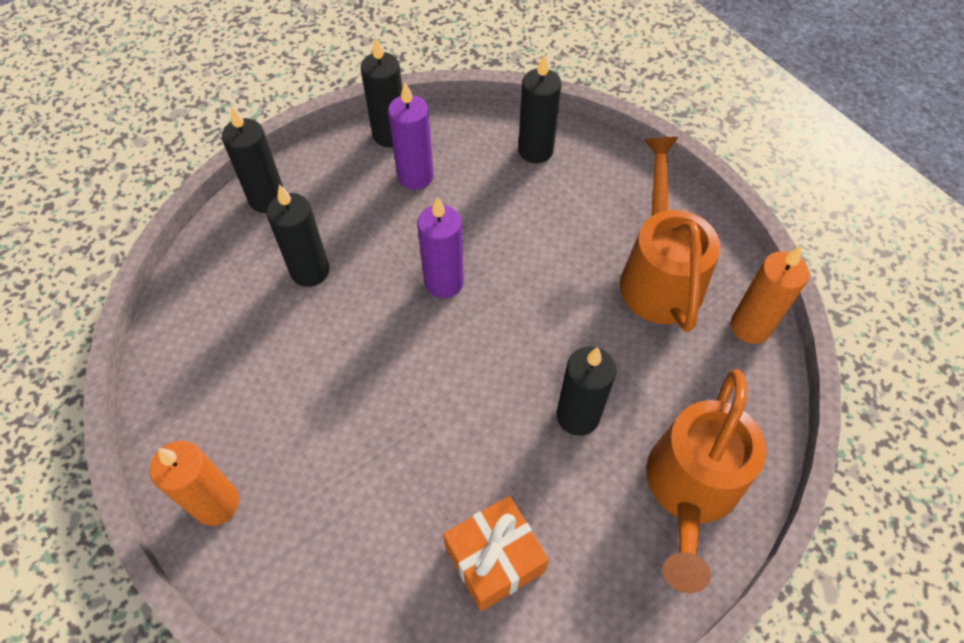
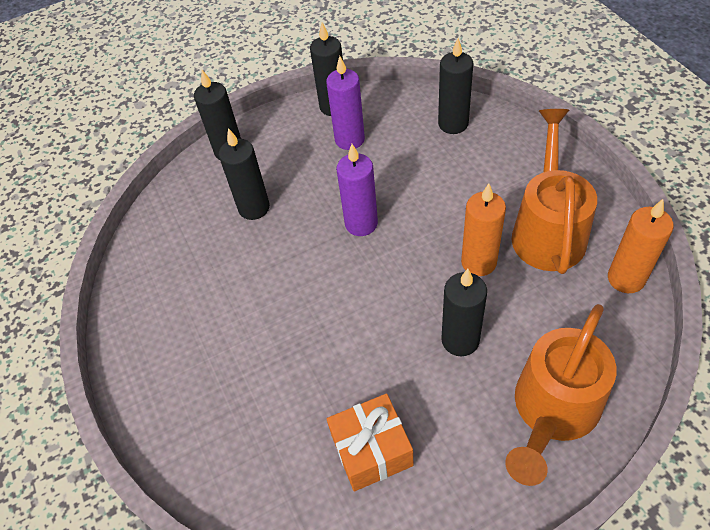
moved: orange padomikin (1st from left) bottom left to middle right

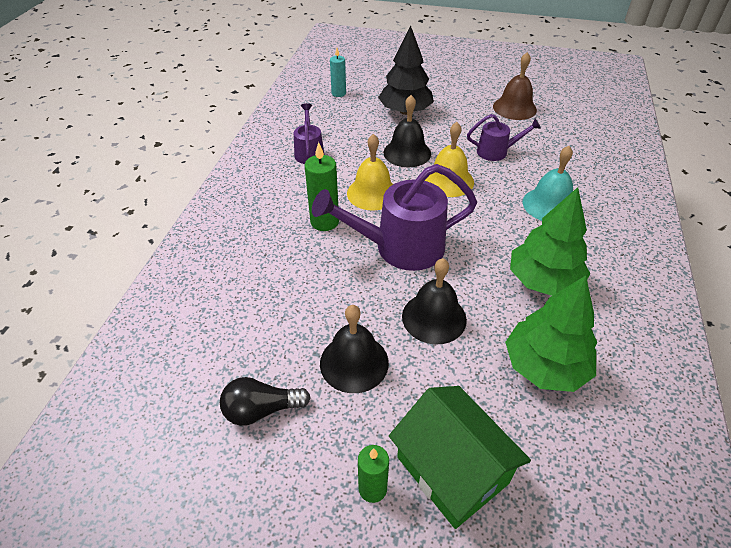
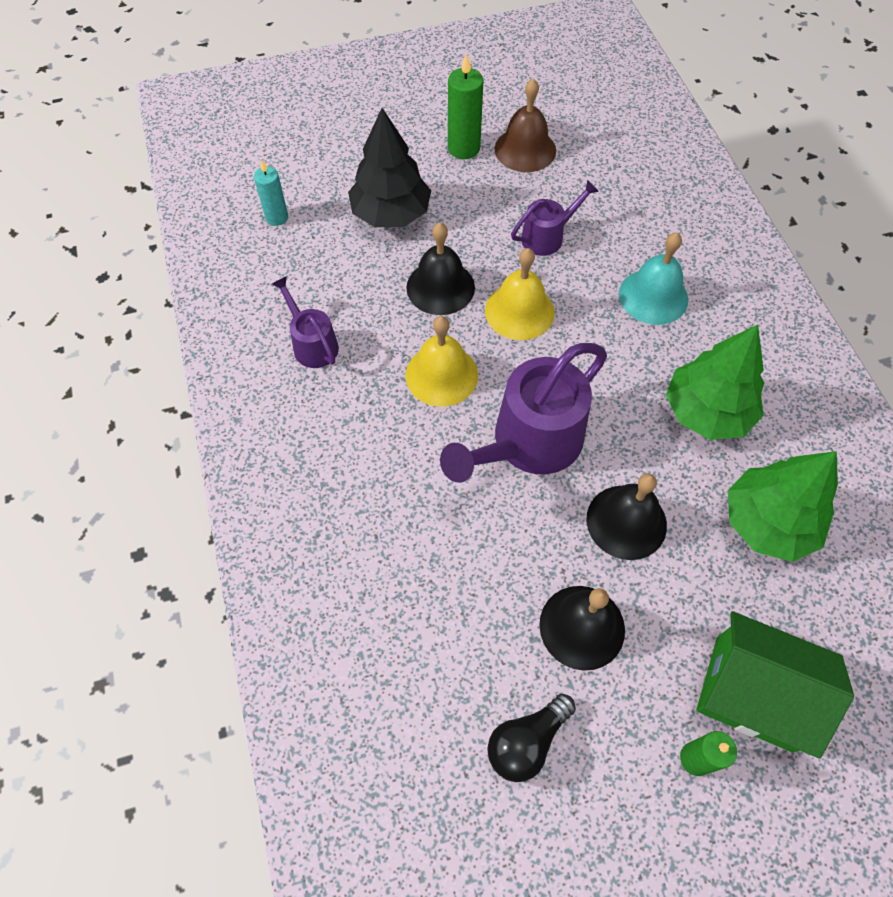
moved: green padomikin (1st from left) centre to top centre

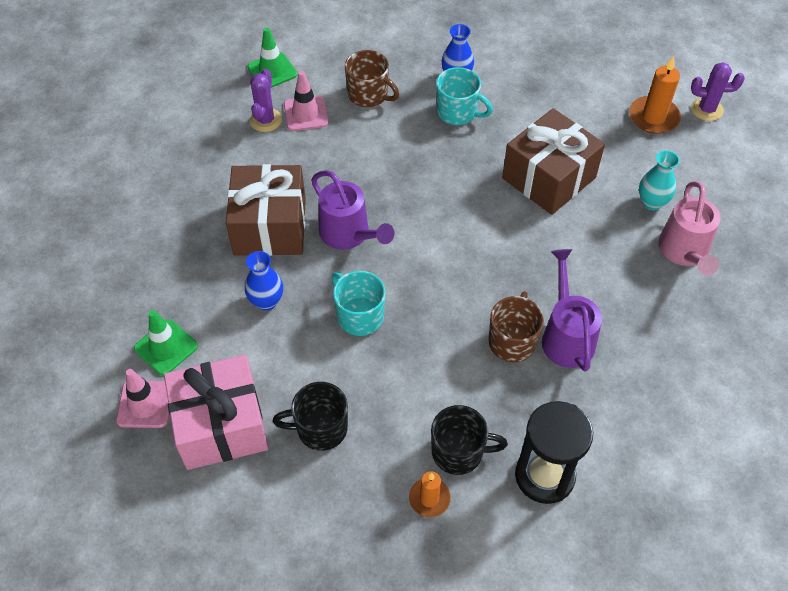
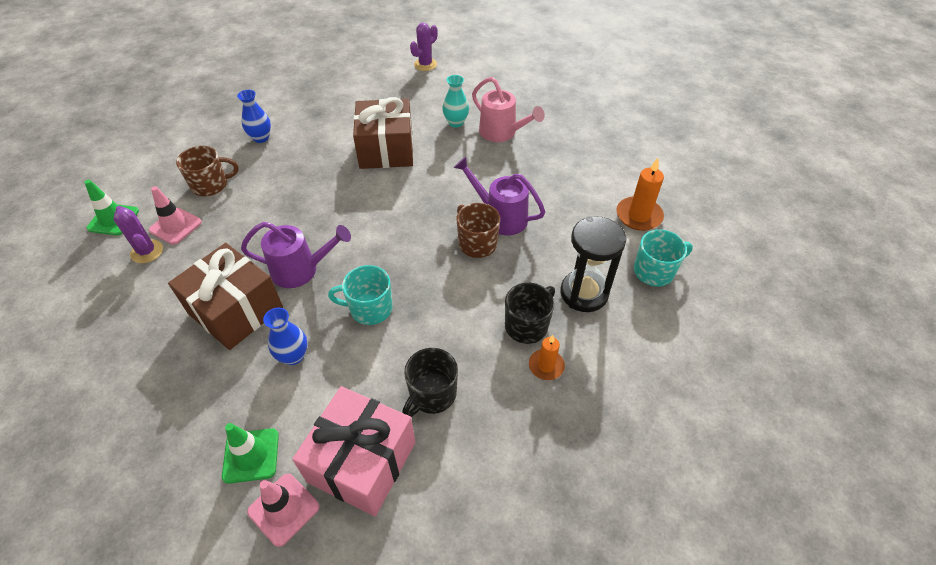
moved: orange padomikin (2nd from left) top right to middle right; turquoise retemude (2nd from left) top centre to middle right

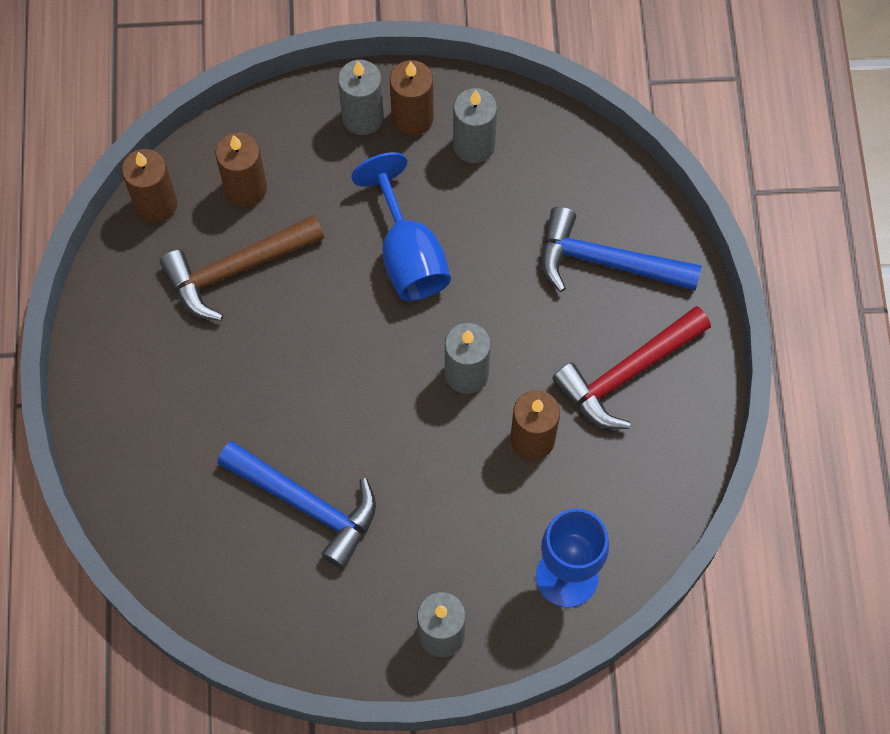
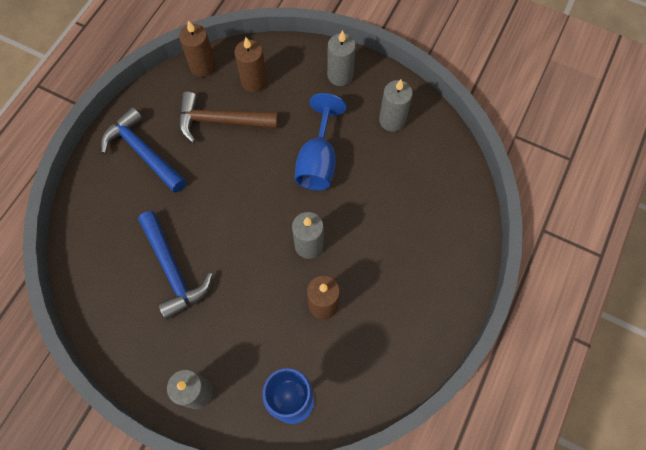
removed: brown padomikin (3rd from left) top centre; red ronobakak middle right
moved: blue ronobakak (2nd from left in the first image) middle right to blue ronobakak (1st from left) middle left

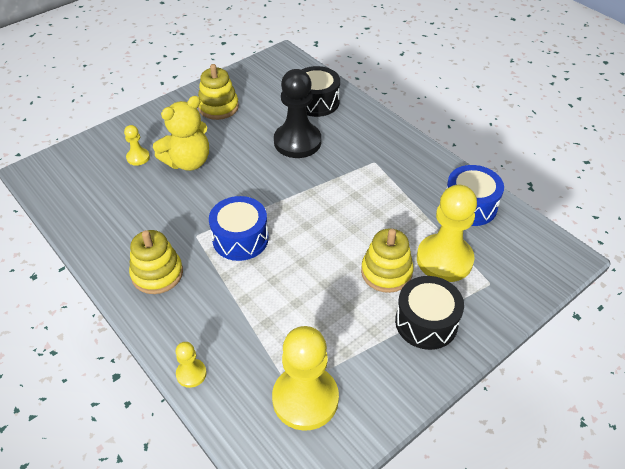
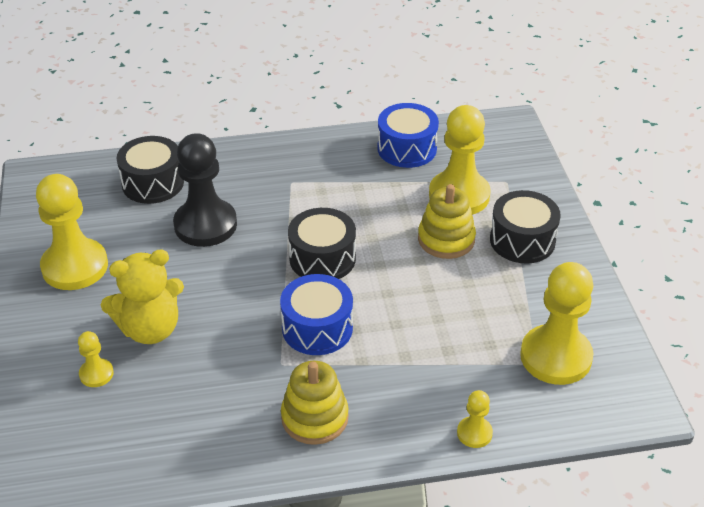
added: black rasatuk (2nd from left) centre
replaced: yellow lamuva (2nd from left) top centre to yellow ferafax (1st from left) middle left
turned: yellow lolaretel top left = middle left 75 degrees clockwise

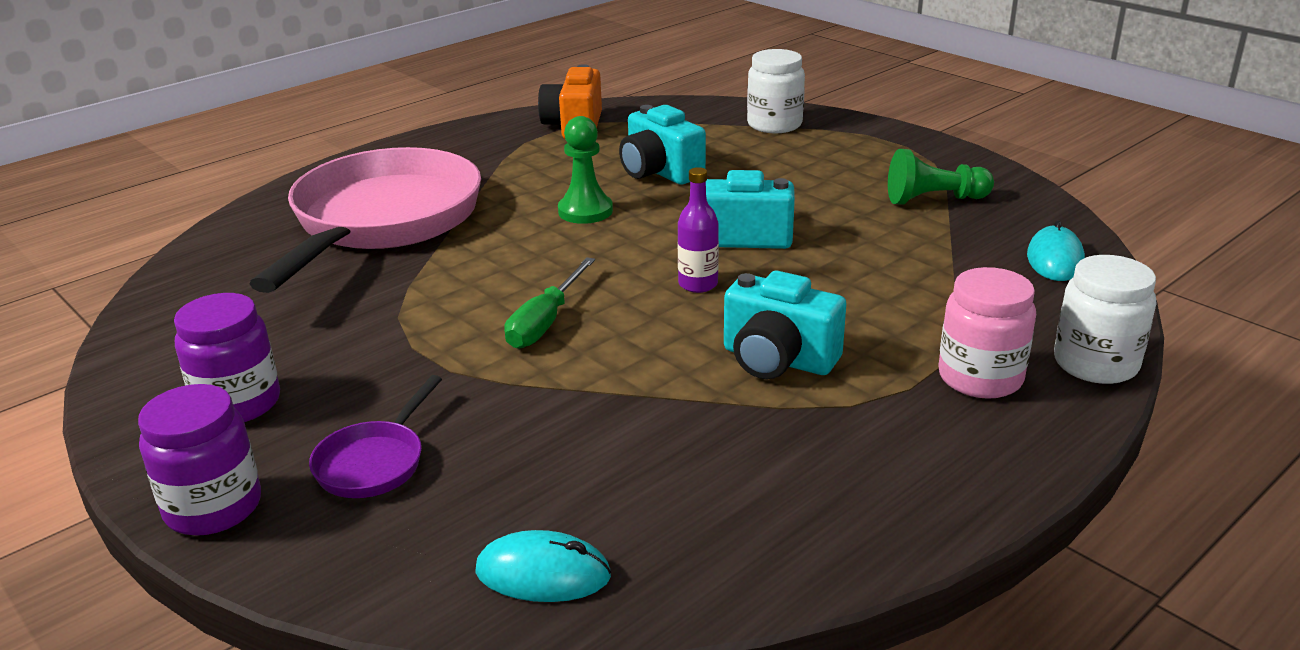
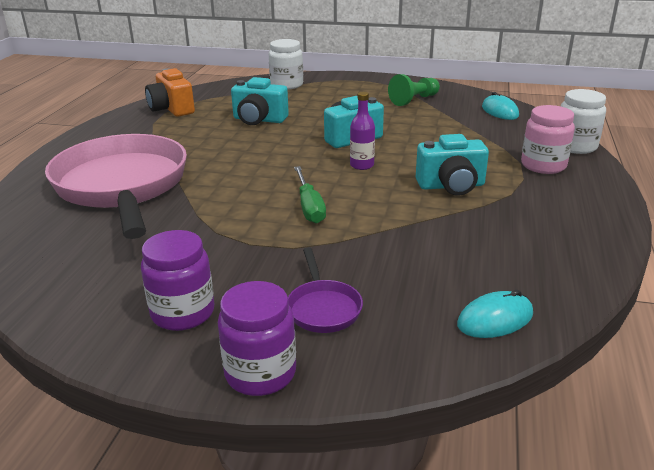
removed: green ferafax (1st from left) top centre

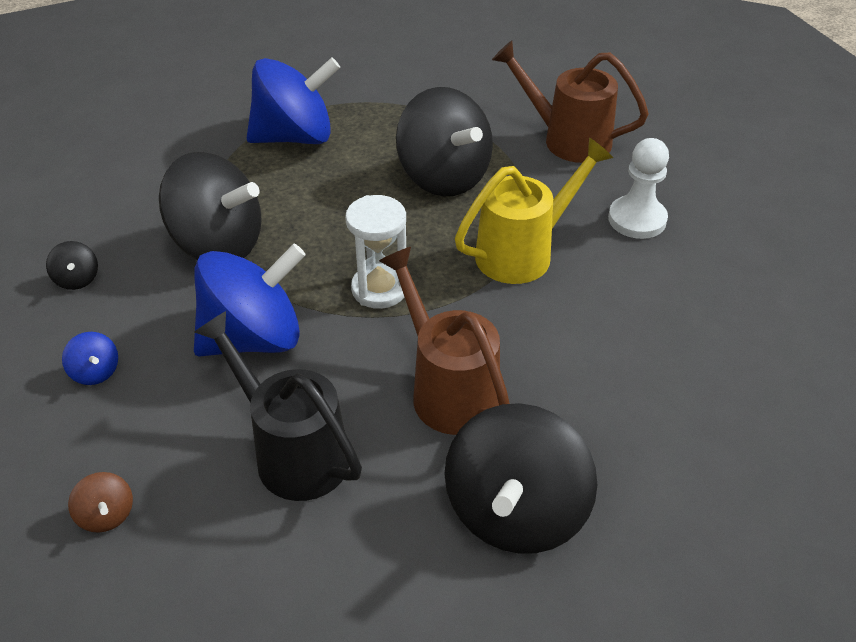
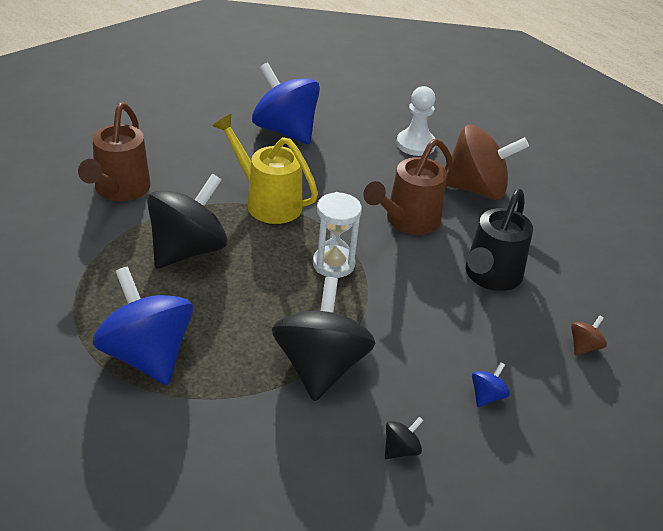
moved: white ferafax top right to top centre; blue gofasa (2nd from left) middle left to top centre
recoloured: black gofasa (4th from left) bottom centre to brown gofasa (1st from left) top right

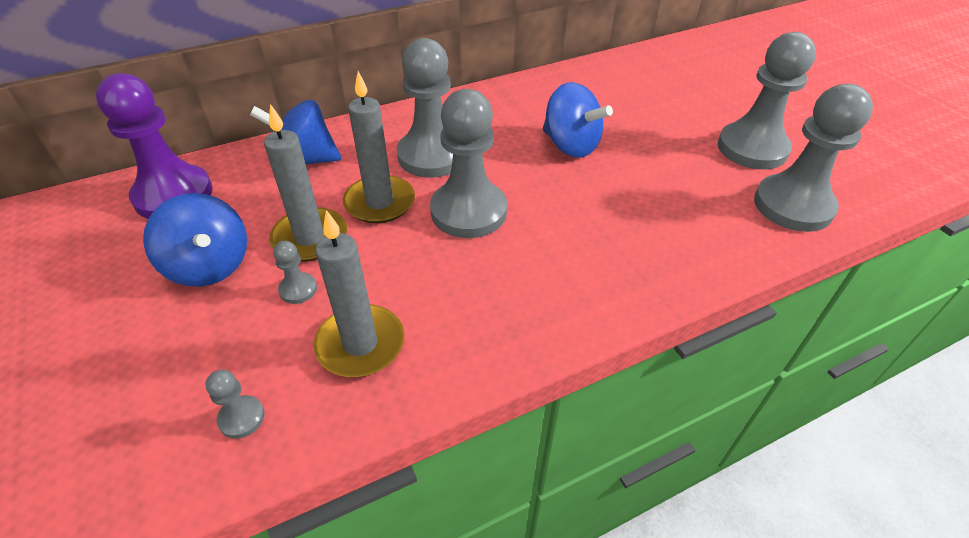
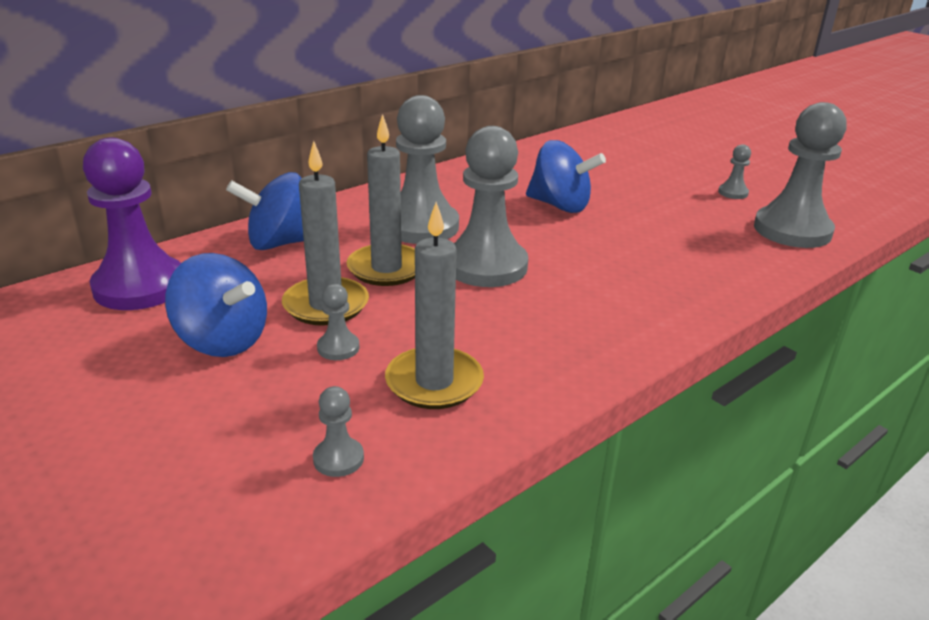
resized: grey ferafax (5th from left) top right = top right x0.43

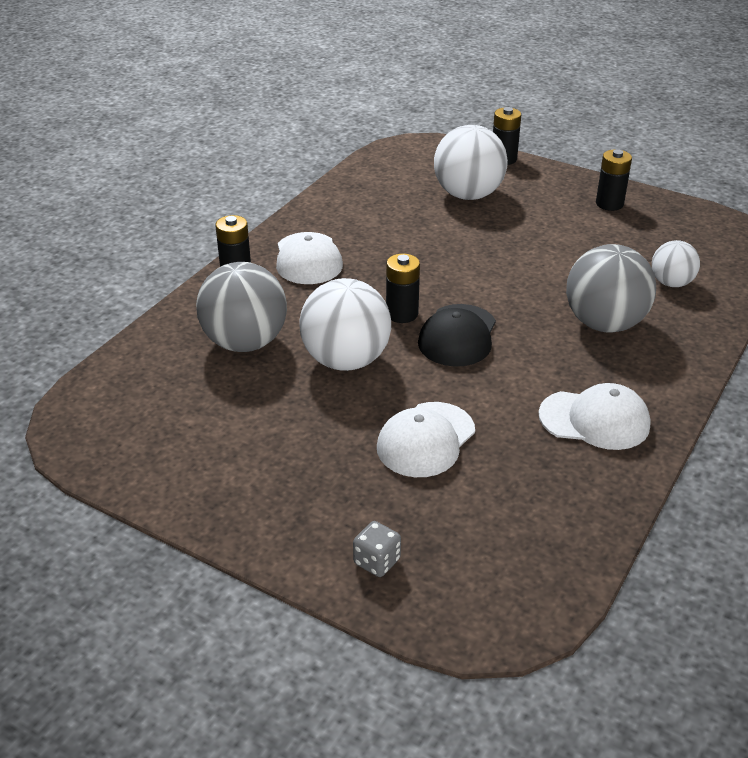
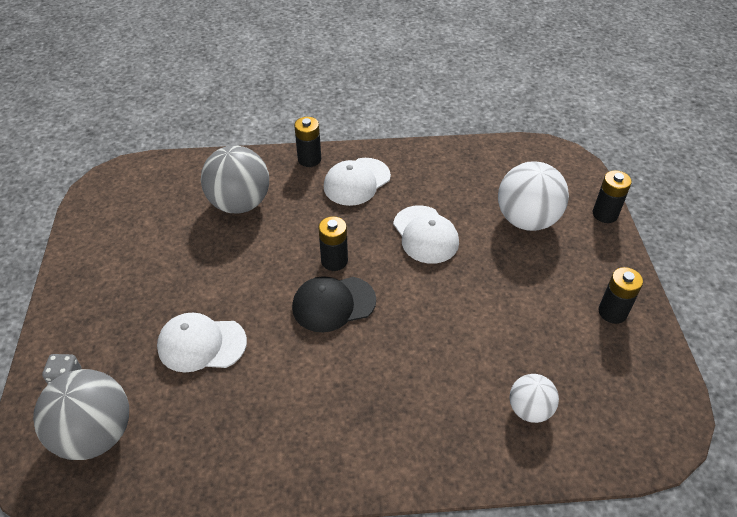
removed: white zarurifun (1st from left) centre
moved: grey zarurifun (2nd from left in the first image) middle right to grey zarurifun (1st from left) bottom left; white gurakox (3rd from left) middle right to centre

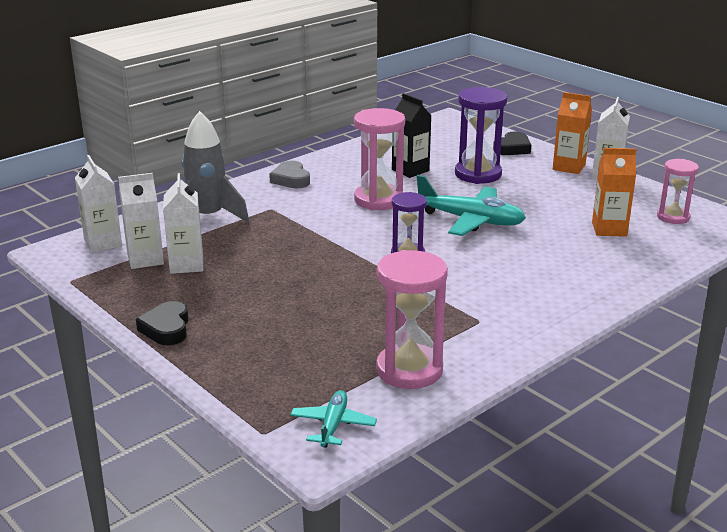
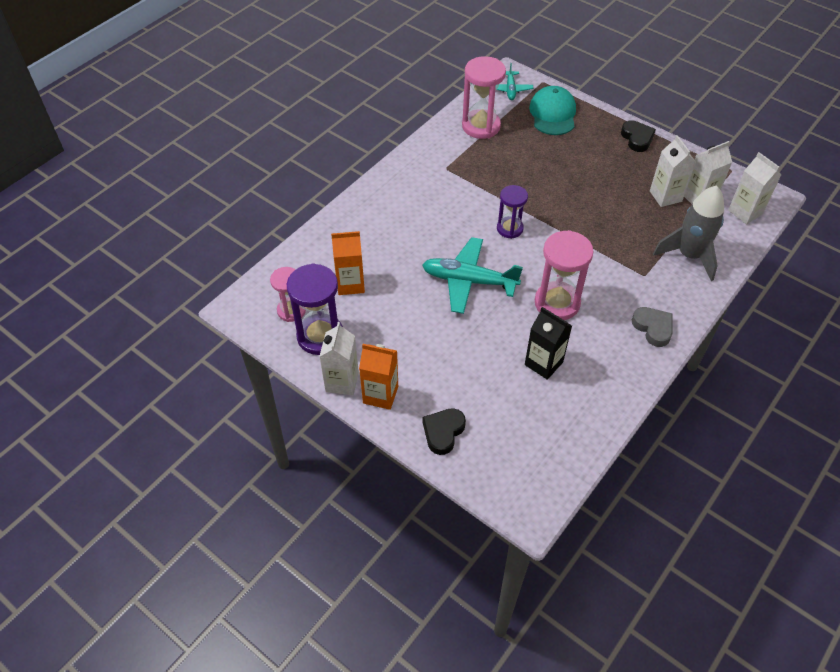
added: turquoise gurakox top centre
moved: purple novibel (2nd from left in the first image) top centre to purple novibel (1st from left) centre

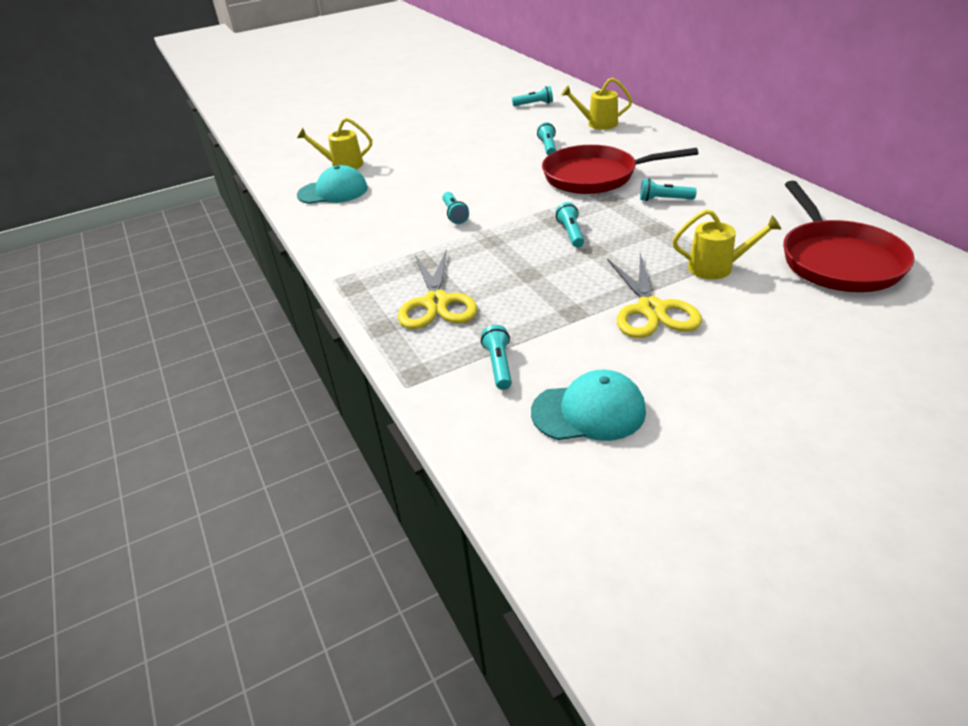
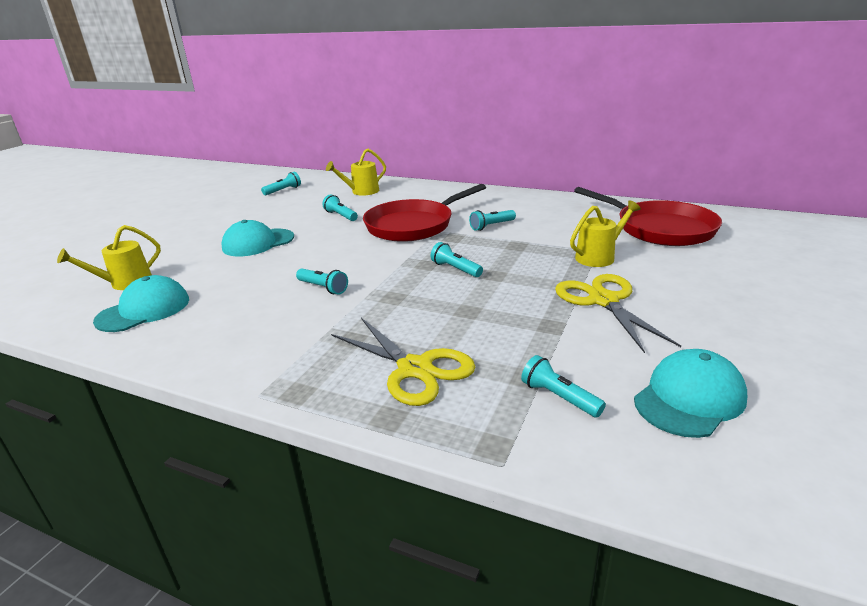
added: turquoise gurakox (2nd from left) middle left
turned: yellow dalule (2nd from left) middle right = middle right 150 degrees counterclockwise

